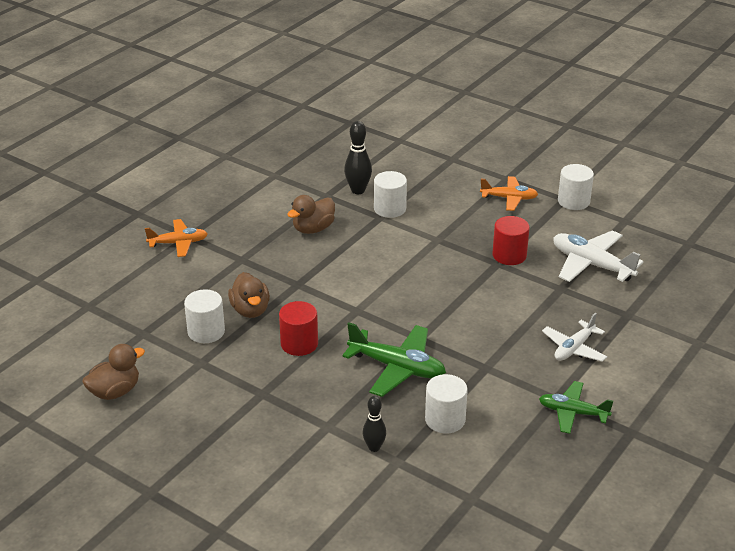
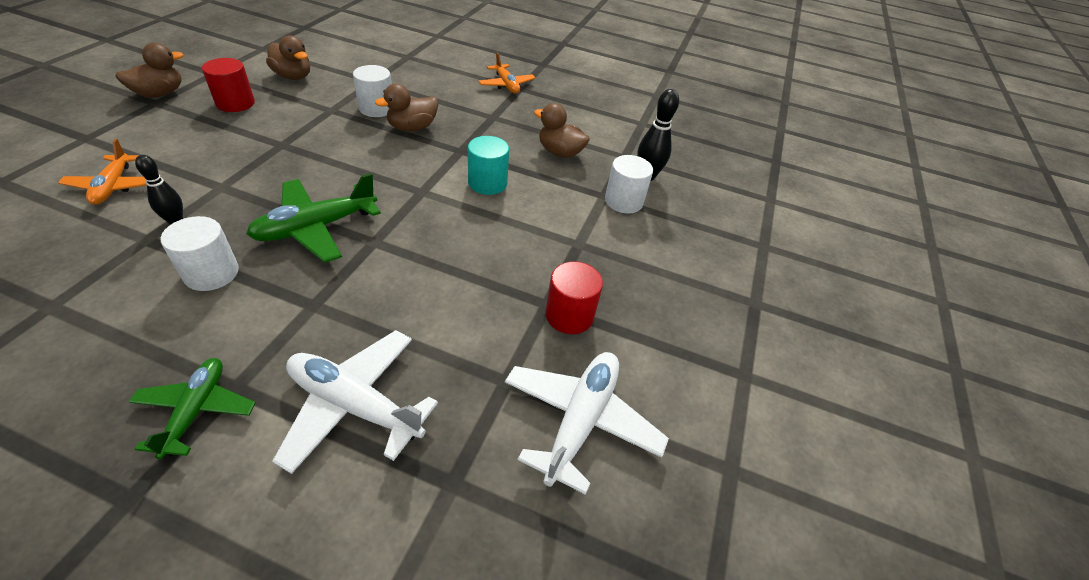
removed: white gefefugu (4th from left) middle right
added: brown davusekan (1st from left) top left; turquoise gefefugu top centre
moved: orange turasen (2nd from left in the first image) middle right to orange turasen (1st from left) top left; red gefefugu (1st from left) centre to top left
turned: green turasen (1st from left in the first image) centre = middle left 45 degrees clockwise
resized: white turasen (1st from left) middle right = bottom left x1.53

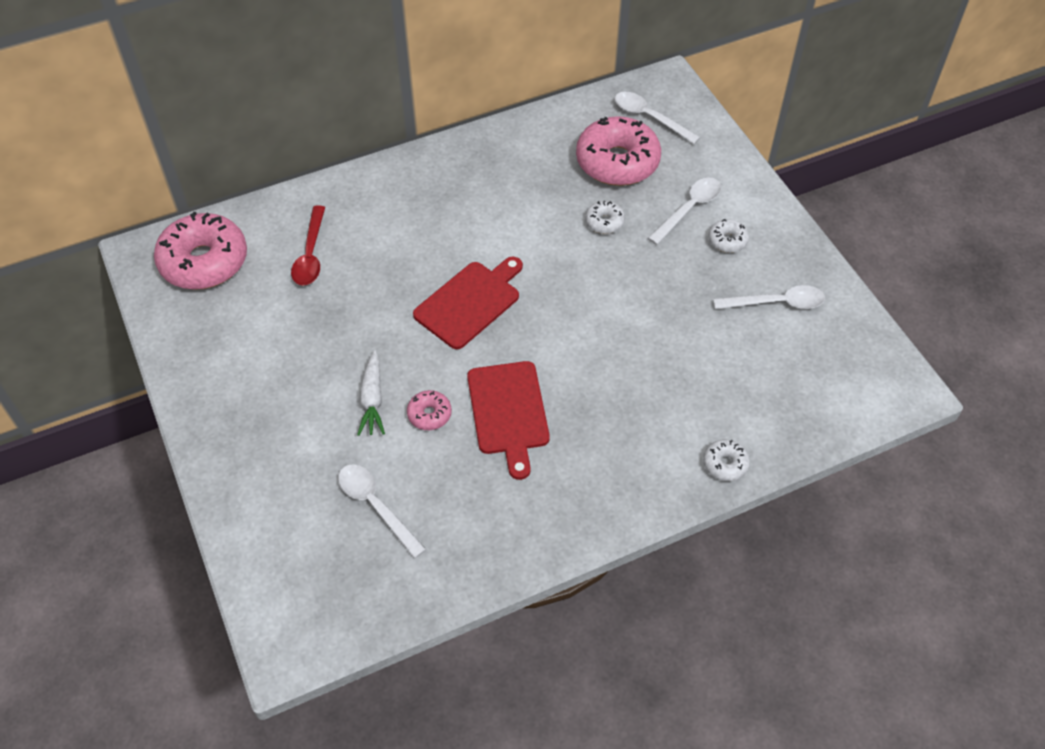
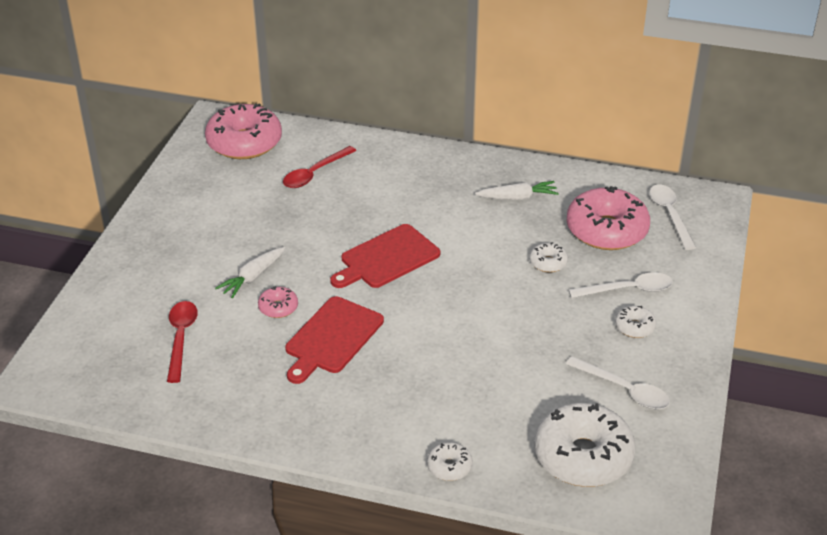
added: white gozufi (2nd from left) centre; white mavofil (3rd from left) bottom right
recoloured: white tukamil (1st from left) bottom centre to red tukamil (1st from left) middle left
turned: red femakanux (1st from left in the first image) centre = centre 150 degrees clockwise

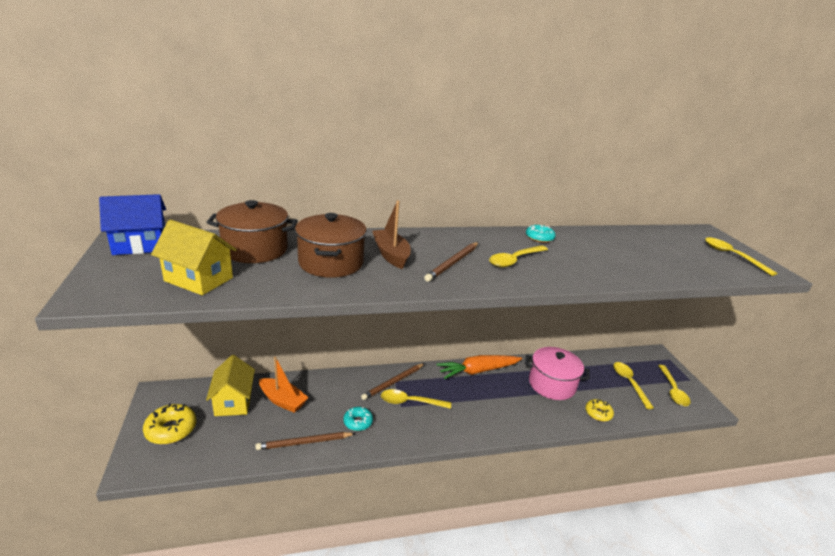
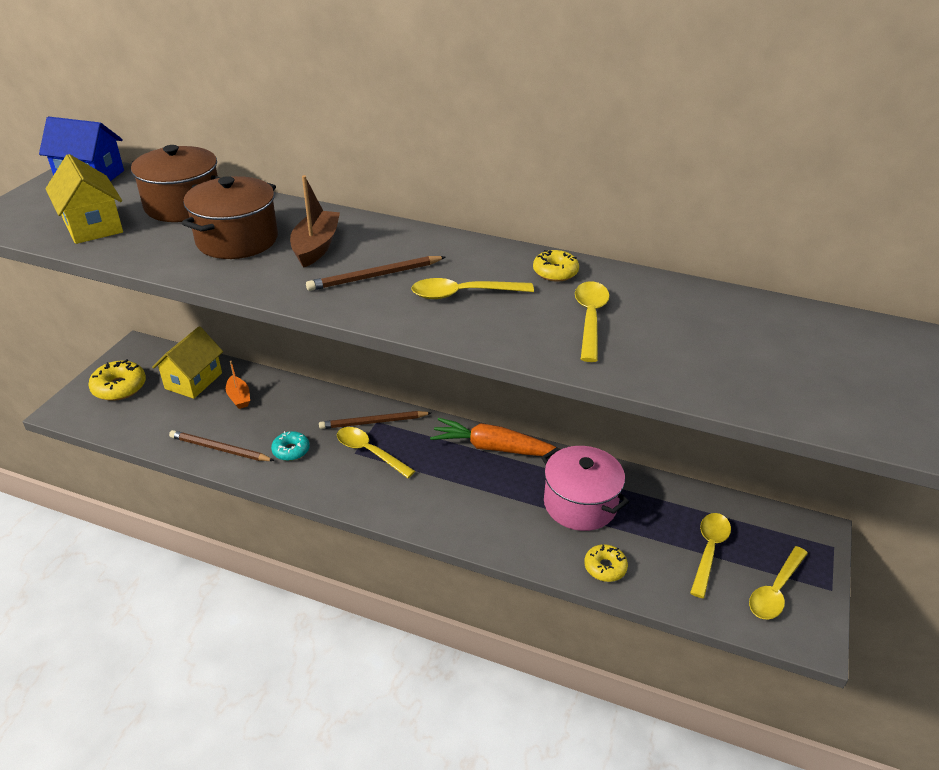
moved: yellow tukamil (5th from left in the first image) middle right to yellow tukamil (3rd from left) centre
recoloured: turquoise mavofil (2nd from left) centre to yellow mavofil (2nd from left) centre
resized: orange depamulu bottom centre = middle left x0.66

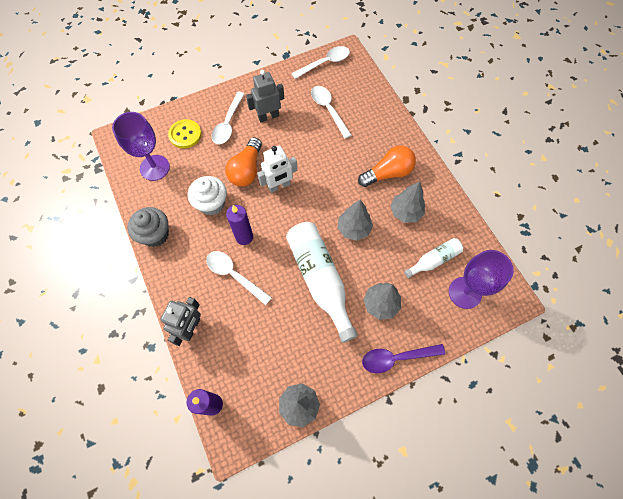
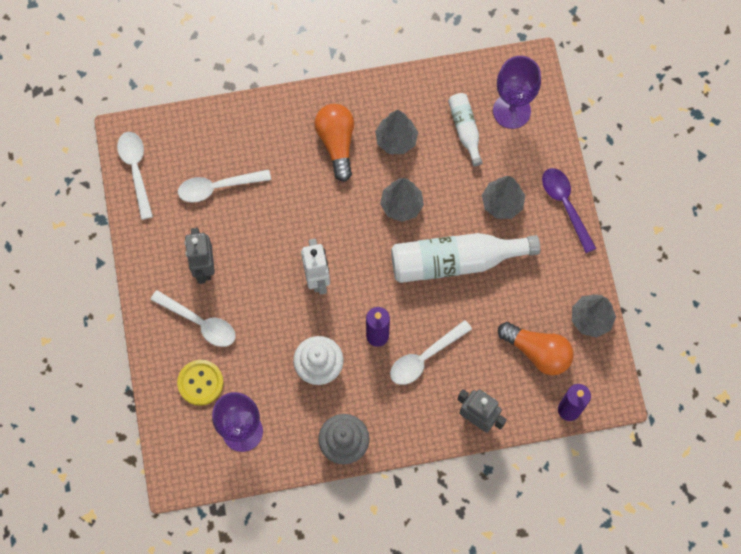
moved: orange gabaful (1st from left in the first image) top centre to orange gabaful (2nd from left) middle right
turned: purple tukamil bottom centre = middle right 150 degrees clockwise

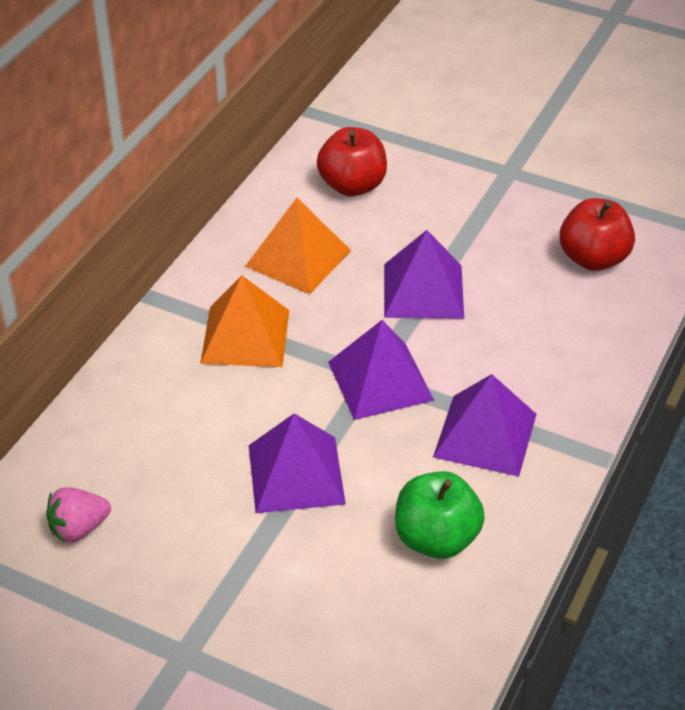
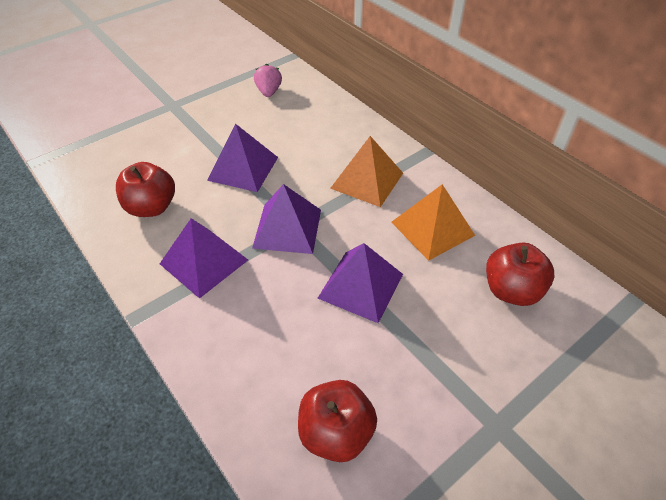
recoloured: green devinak bottom centre to red devinak (1st from left) middle left

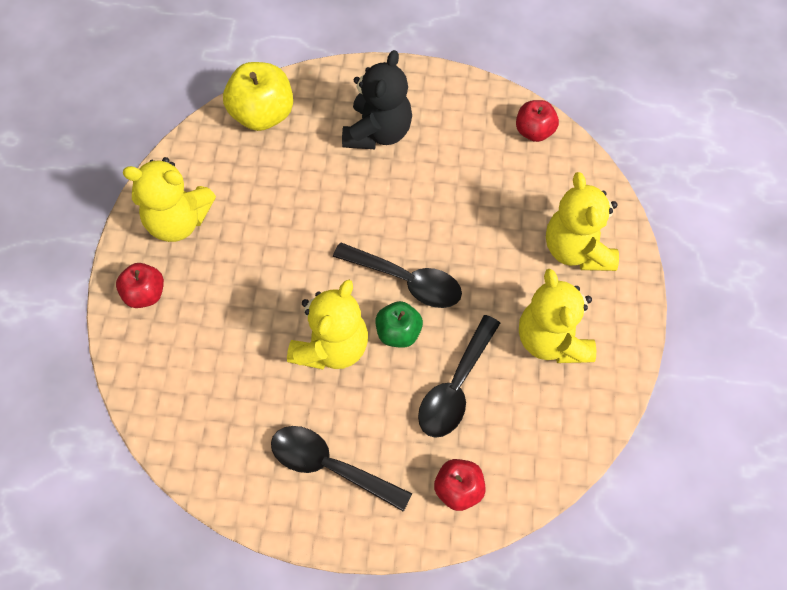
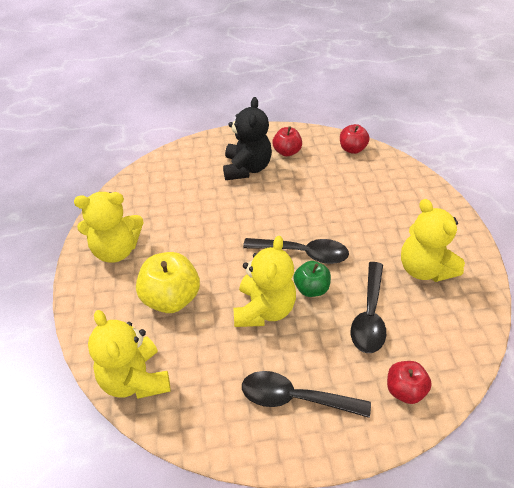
moved: yellow devinak top left to middle left; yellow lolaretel (4th from left in the first image) middle right to yellow lolaretel (2nd from left) bottom left; red devinak (1st from left) middle left to top centre

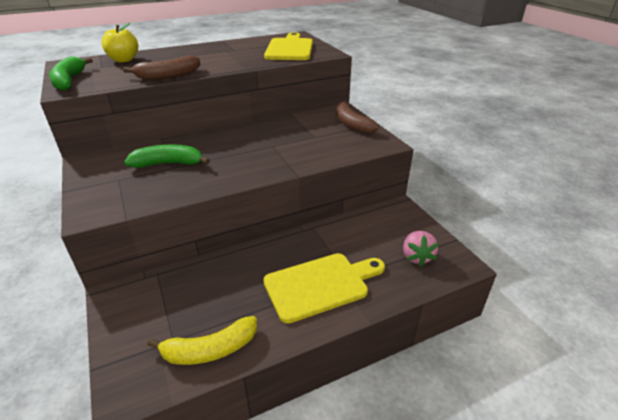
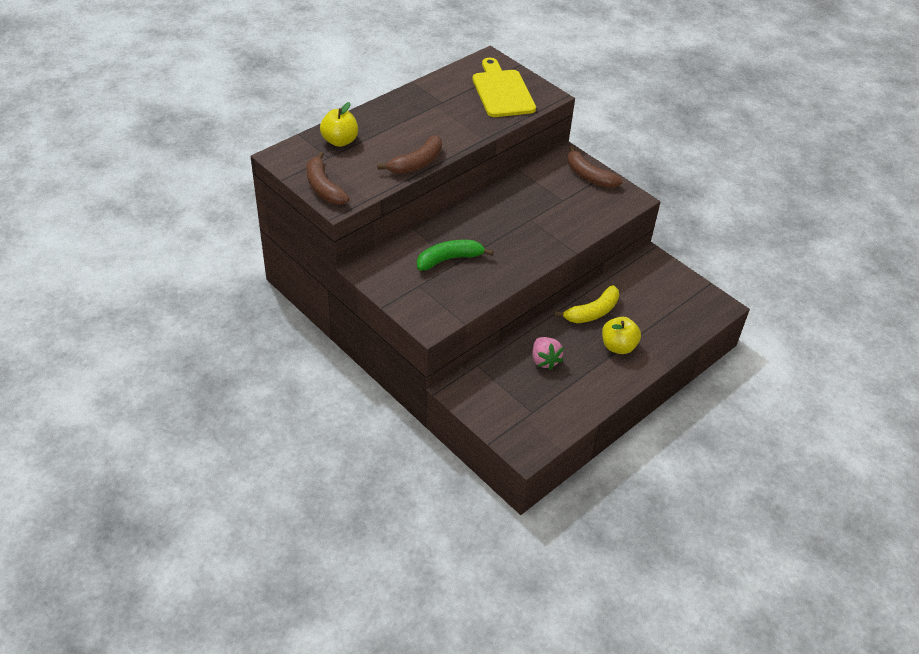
moved: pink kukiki middle right to centre; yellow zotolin bottom left to centre
replaced: yellow femakanux (2nd from left) bottom centre to yellow devinak (2nd from left) middle right
recoloured: green zotolin (1st from left) top left to brown zotolin (1st from left) top centre

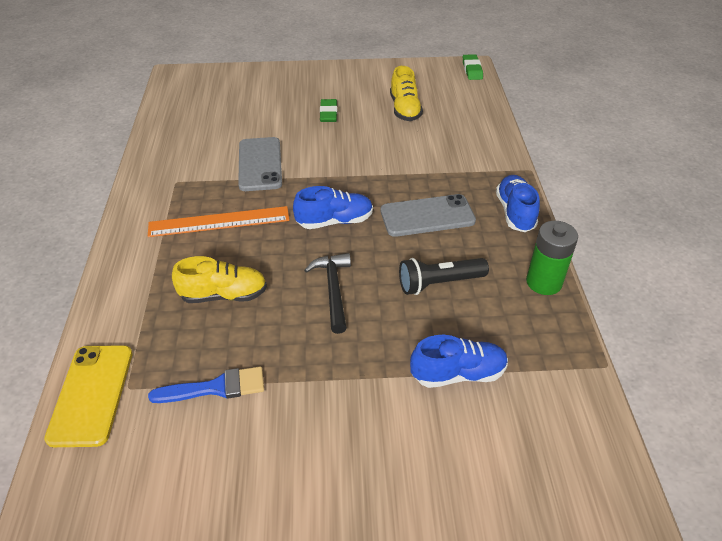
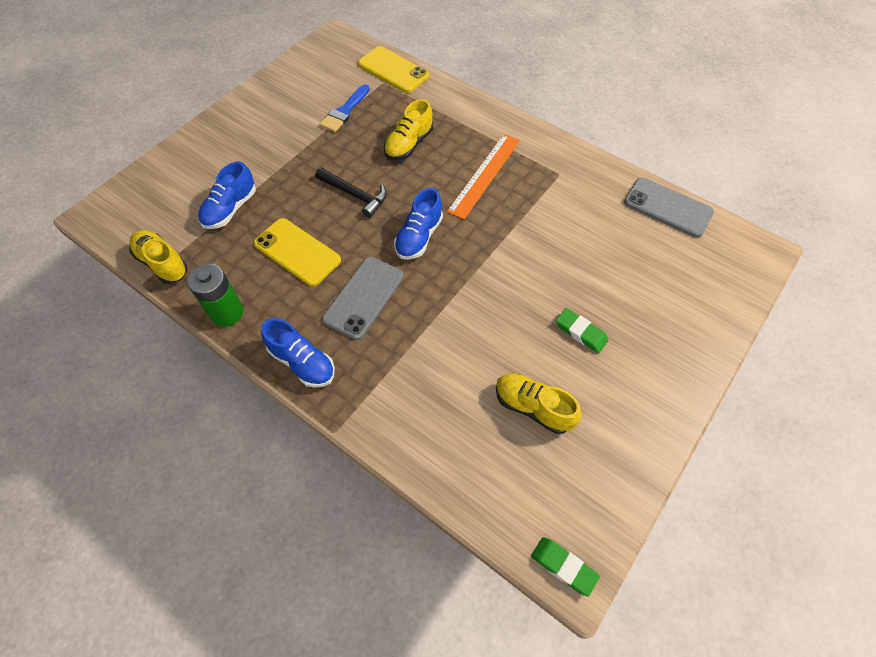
added: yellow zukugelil (1st from left) middle left
moved: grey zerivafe (1st from left in the first image) top centre to grey zerivafe (2nd from left) top right
replaced: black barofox centre to yellow zerivafe (1st from left) centre

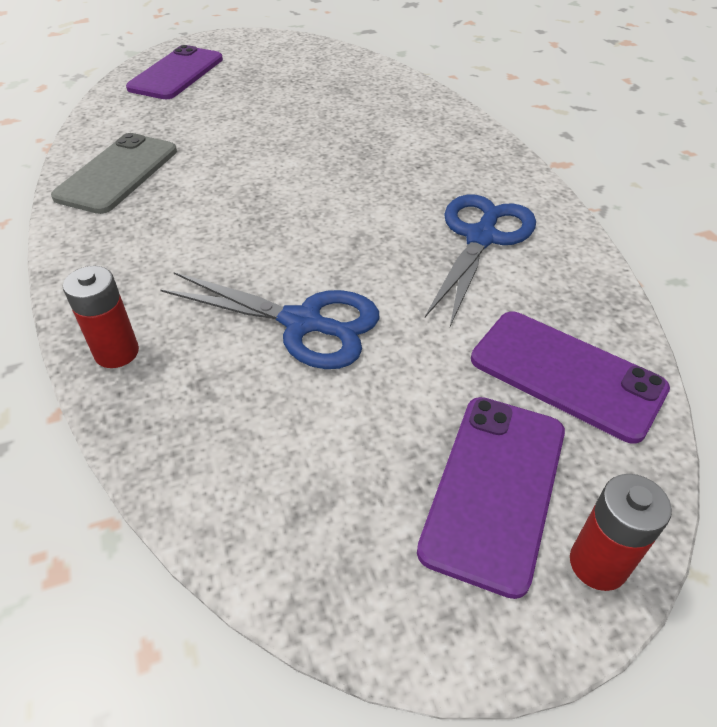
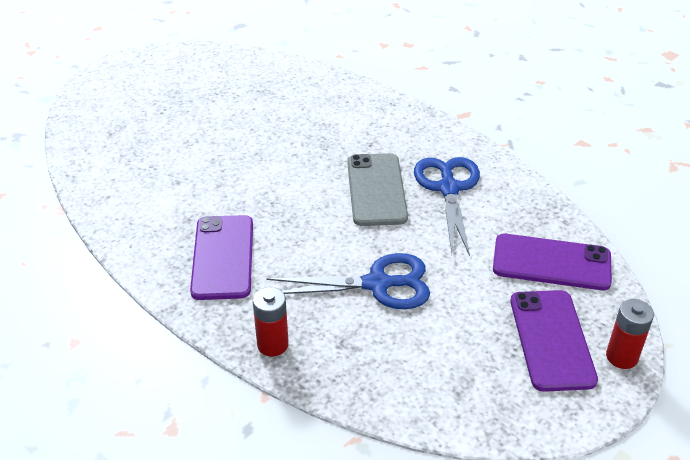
moved: purple zerivafe (1st from left) top left to middle left; grey zerivafe top left to centre

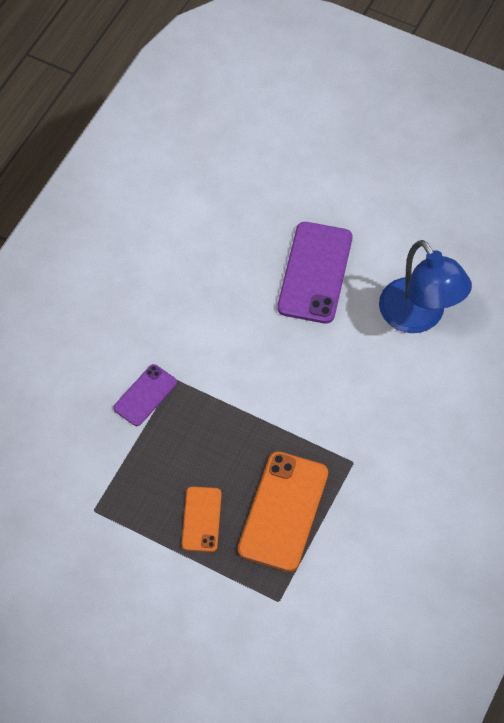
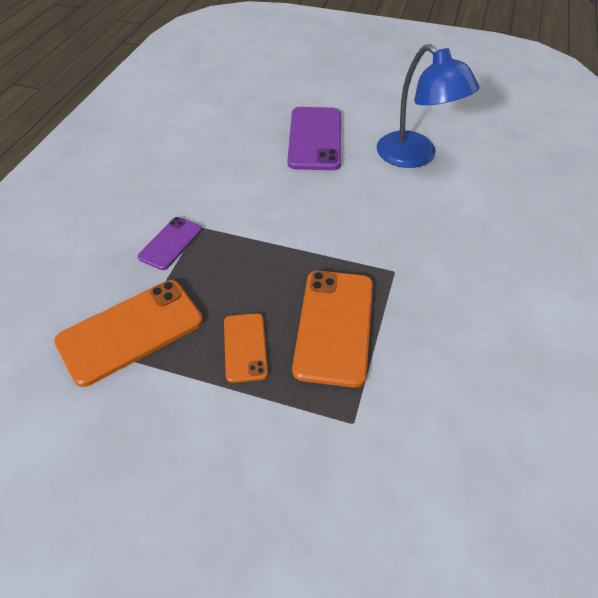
added: orange zerivafe (1st from left) middle left

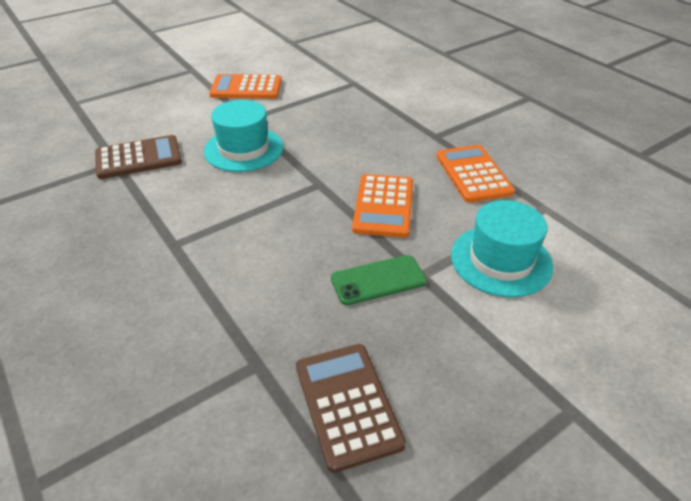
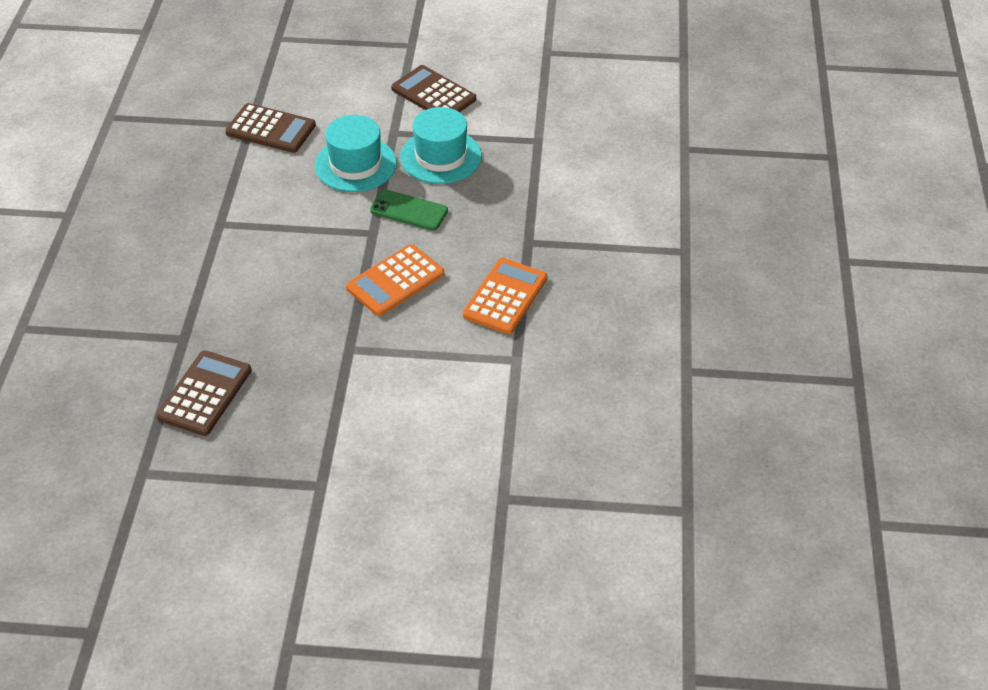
moved: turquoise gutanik (2nd from left) middle right to top centre; green zerivafe centre to top centre
recoloured: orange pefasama (1st from left) top centre to brown pefasama (3rd from left) top centre

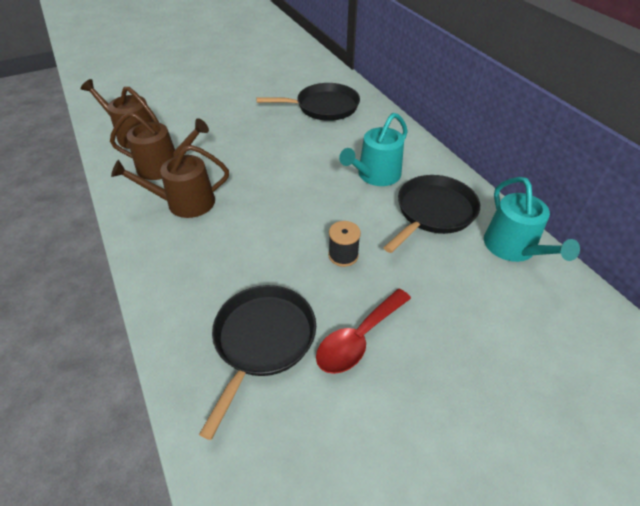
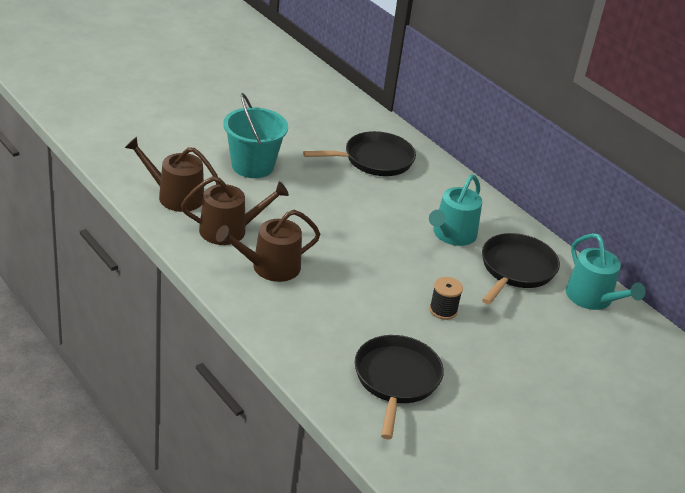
removed: red tukamil centre
added: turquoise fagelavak top centre

